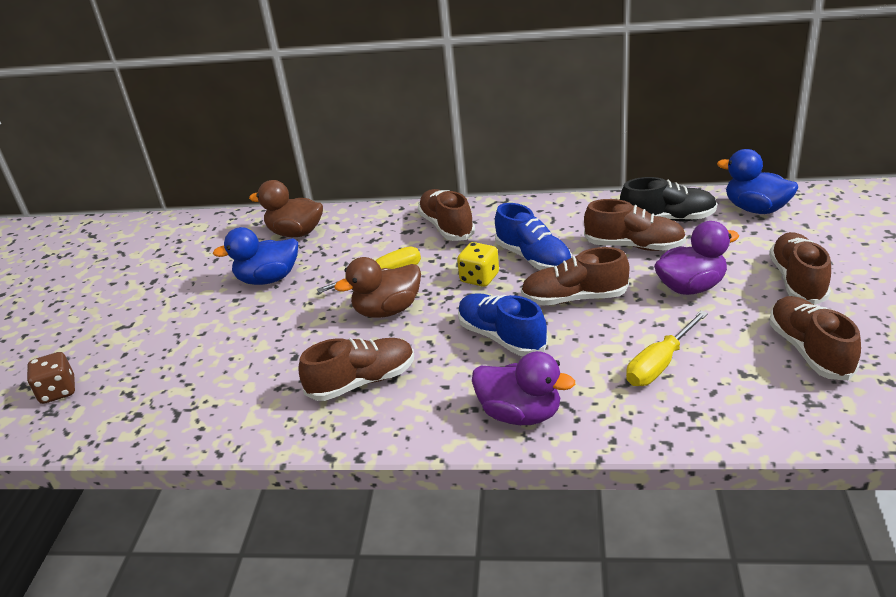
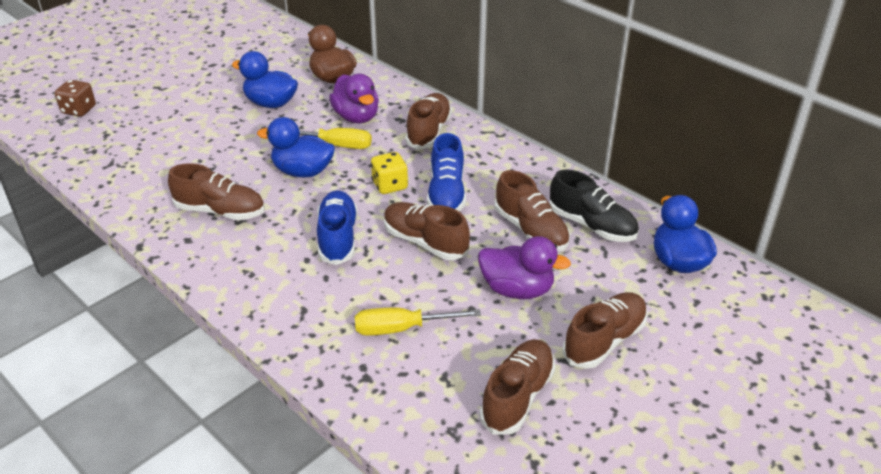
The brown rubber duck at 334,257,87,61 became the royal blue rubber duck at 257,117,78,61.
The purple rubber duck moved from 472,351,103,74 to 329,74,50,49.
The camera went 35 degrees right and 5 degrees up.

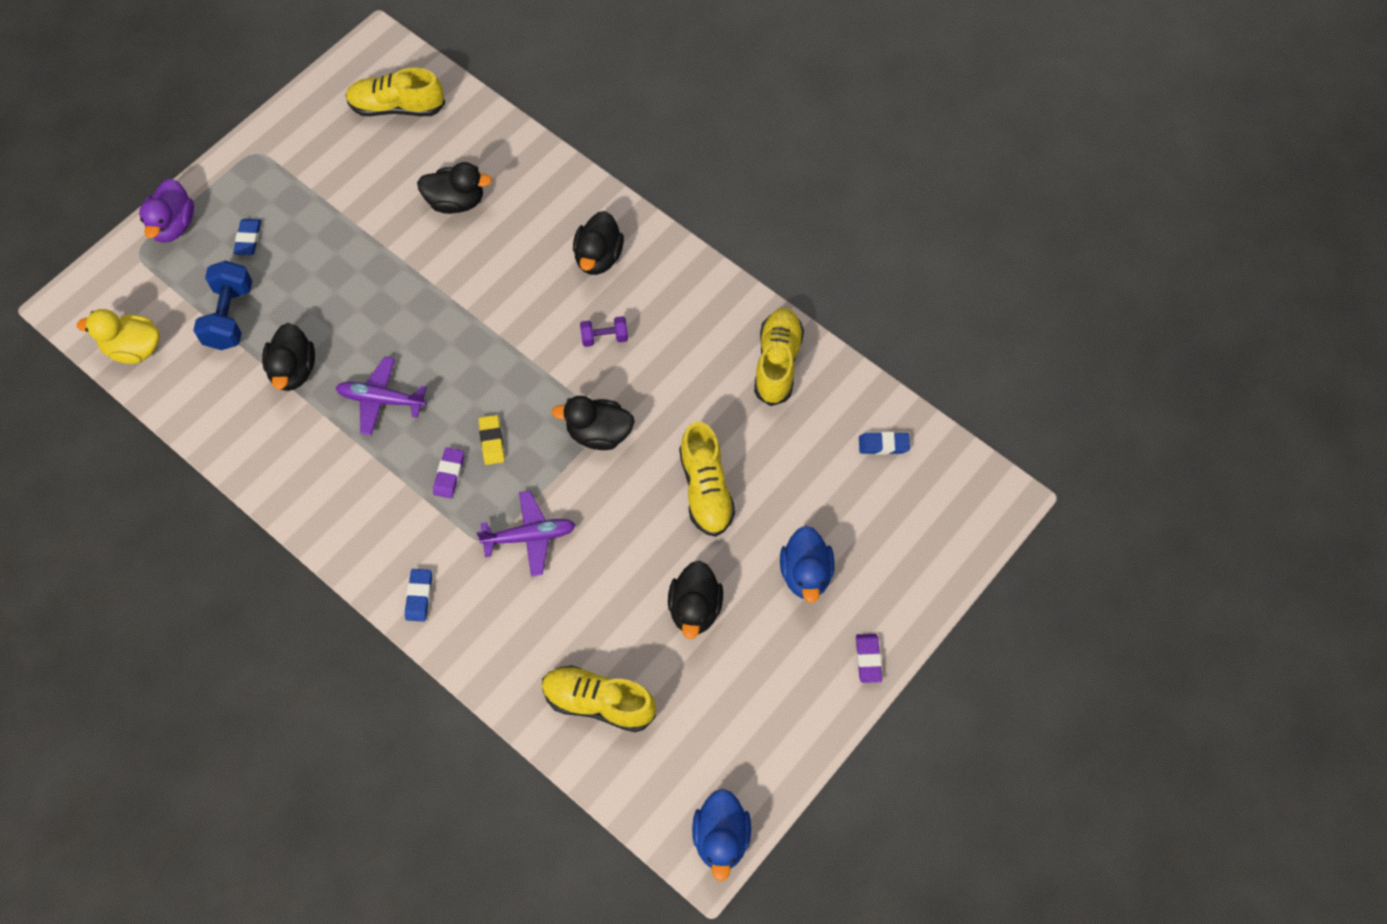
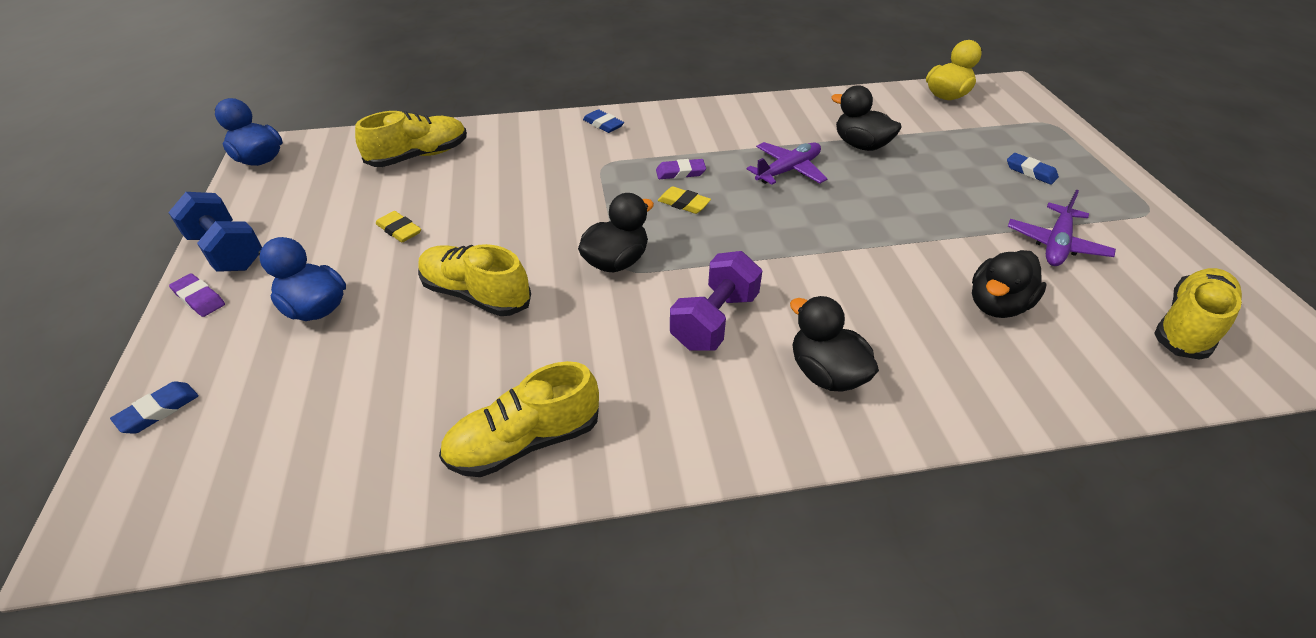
The purple rubber duck at 139,179,55,64 disappeared.
The royal blue hand weight moved from 193,261,59,89 to 168,192,94,80.
The purple eraser at 433,447,31,51 turned 60 degrees counterclockwise.
The purple toy plane moved from 477,491,99,86 to 1008,189,108,77.
The purple hand weight at 580,316,48,31 changed to 1.78 times the size.
The ebony rubber duck at 668,561,55,78 was replaced by the yellow eraser at 376,211,45,31.
The yellow sneaker at 754,308,50,98 turned 105 degrees clockwise.
The royal blue eraser moved from 859,432,51,22 to 110,382,89,52.
The camera went 130 degrees right and 20 degrees down.

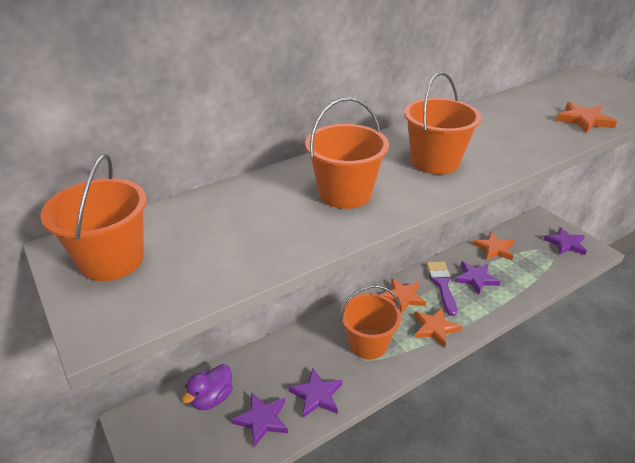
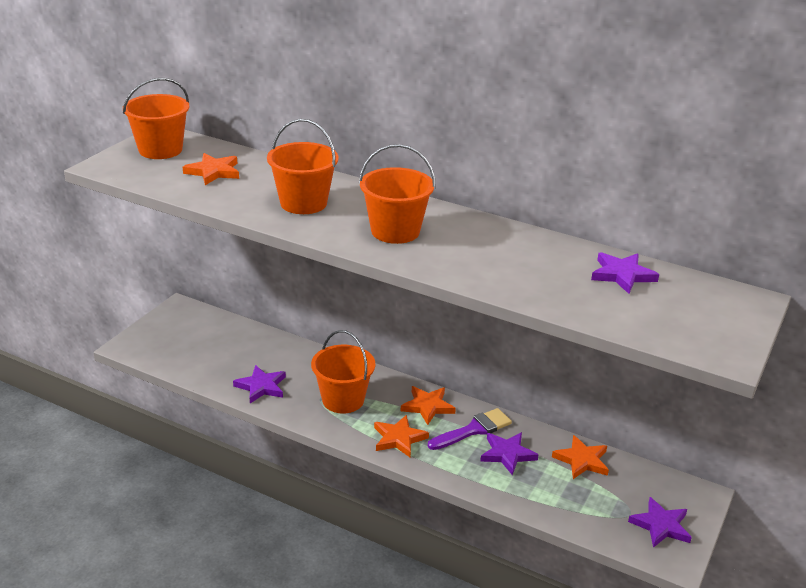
The purple rubber duck at 182,364,51,46 disappeared.
The purple star moved from 231,392,57,55 to 591,252,68,42.
The orange-coloured star moved from 556,102,61,31 to 183,153,56,32.
The camera went 60 degrees right and 5 degrees down.

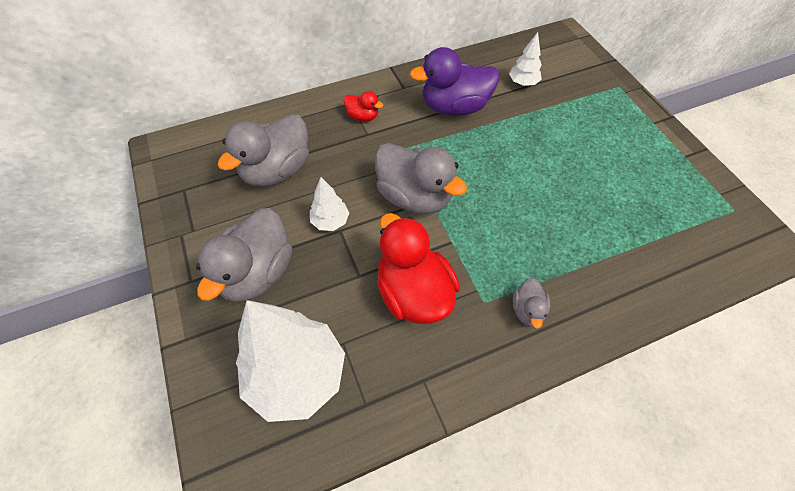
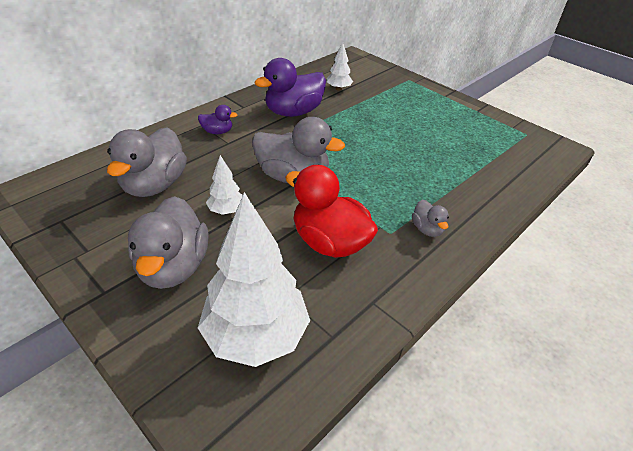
The scarlet rubber duck at 344,91,39,30 became the purple rubber duck at 198,105,39,29.
The camera went 25 degrees left and 15 degrees down.

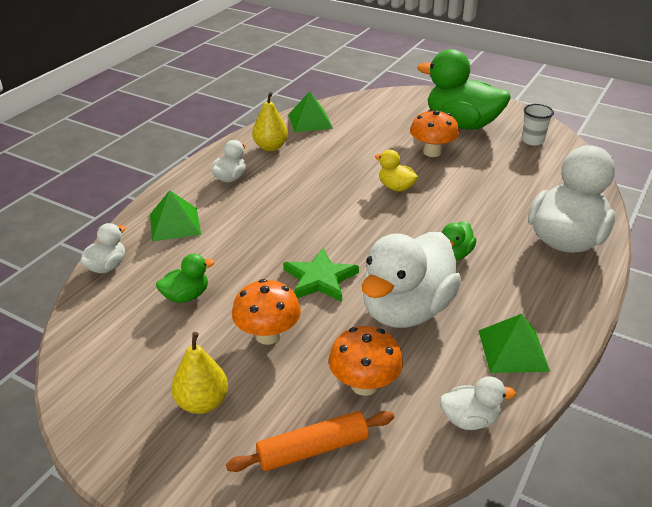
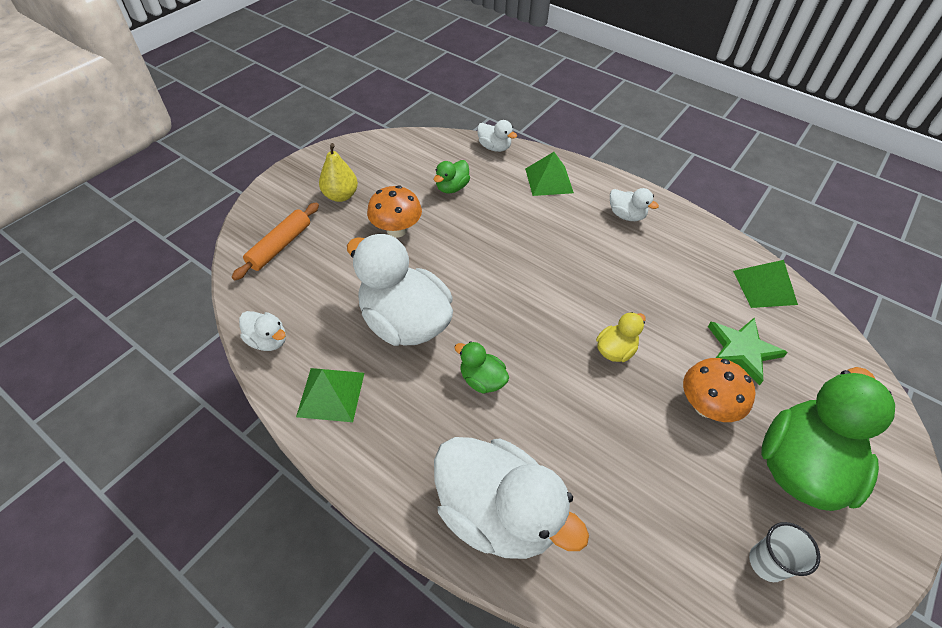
The green rubber duck at 156,254,59,49 turned 60 degrees clockwise.
The orange-coloured dough roller at 226,411,168,61 turned 45 degrees clockwise.
The yellow pear fruit at 252,92,36,59 disappeared.
The green star moved from 283,248,76,54 to 708,318,80,67.
The orange-coloured fungus at 329,326,74,70 disappeared.
The white rubber duck at 440,376,76,54 turned 60 degrees counterclockwise.
The camera went 95 degrees right and 15 degrees up.

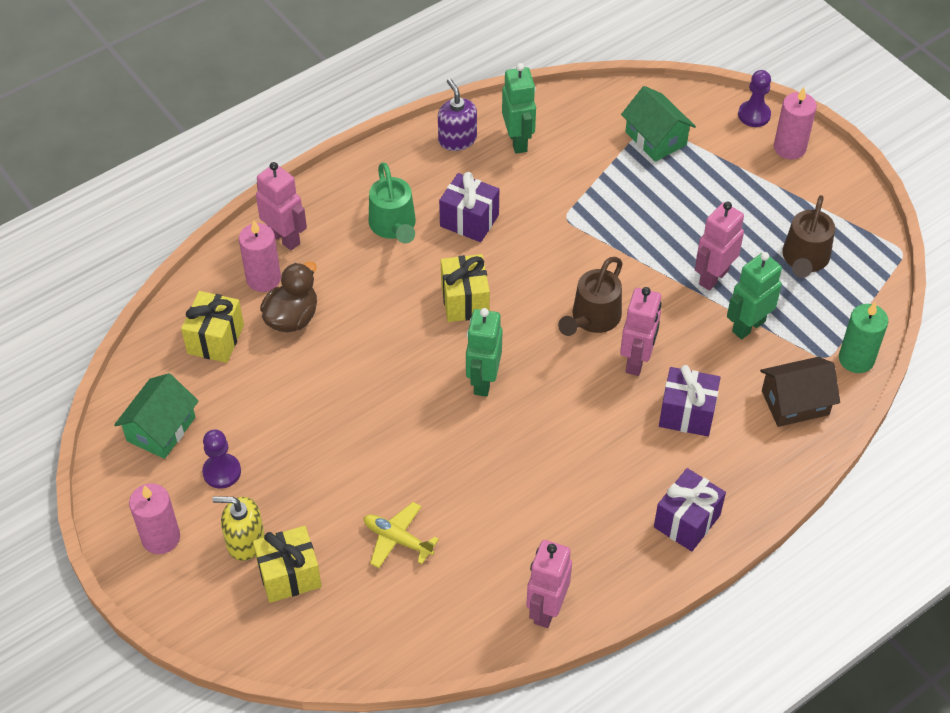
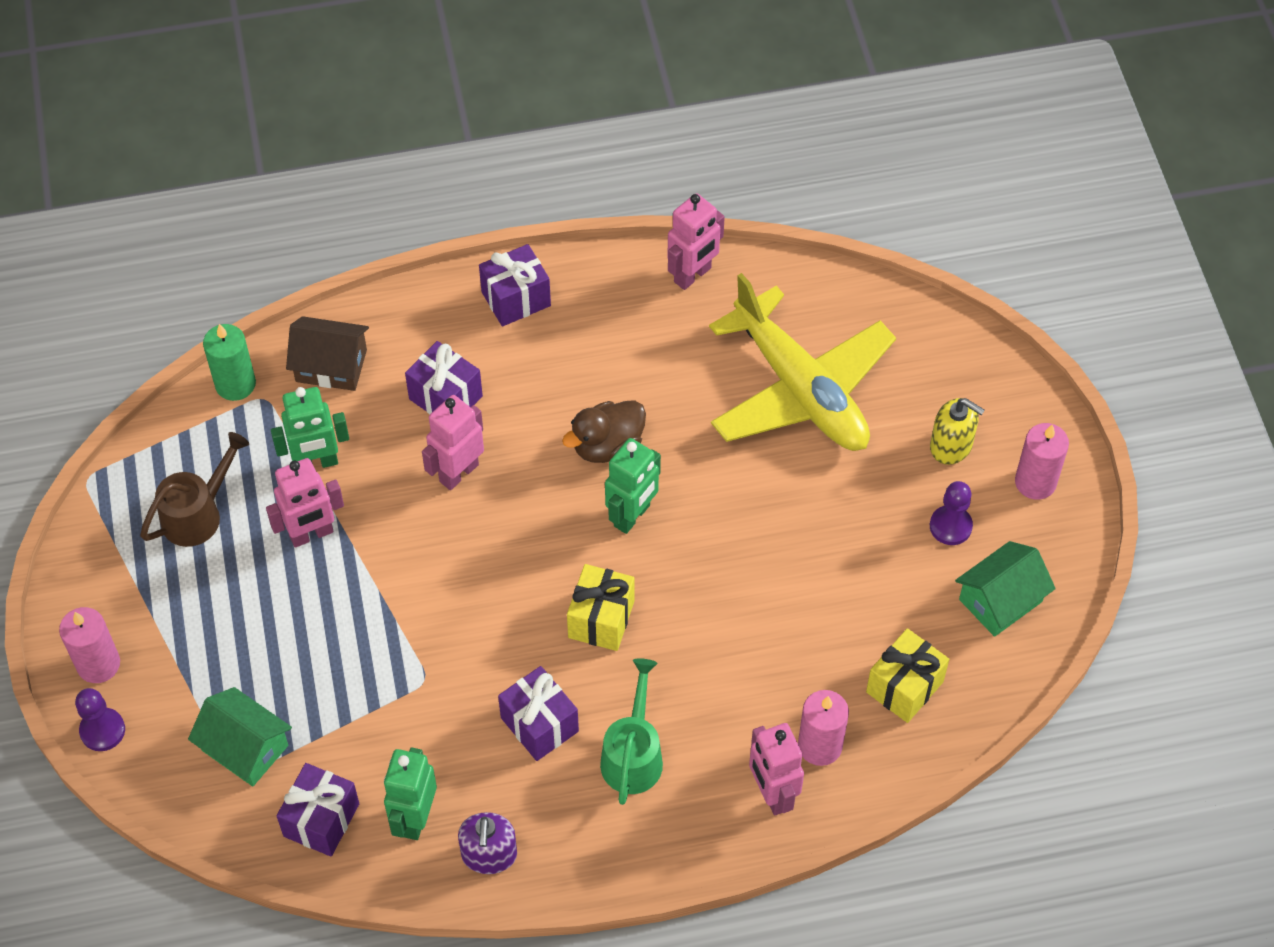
The yellow gift at 253,526,69,77 disappeared.
The brown rubber duck moved from 260,261,57,71 to 562,400,84,63.
The yellow toy plane at 364,502,75,66 changed to 2.46 times the size.
The brown watering can at 558,257,65,79 disappeared.
The green toy house at 621,86,75,76 turned 45 degrees counterclockwise.
The purple gift at 277,763,82,94 appeared.
The camera went 155 degrees left and 5 degrees up.

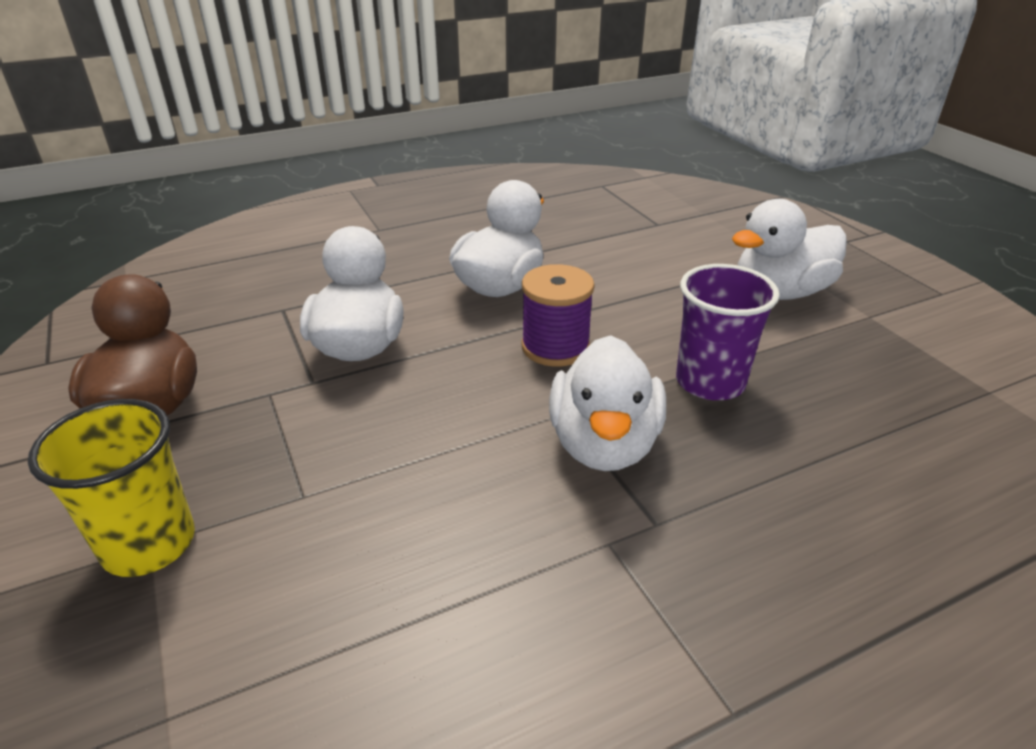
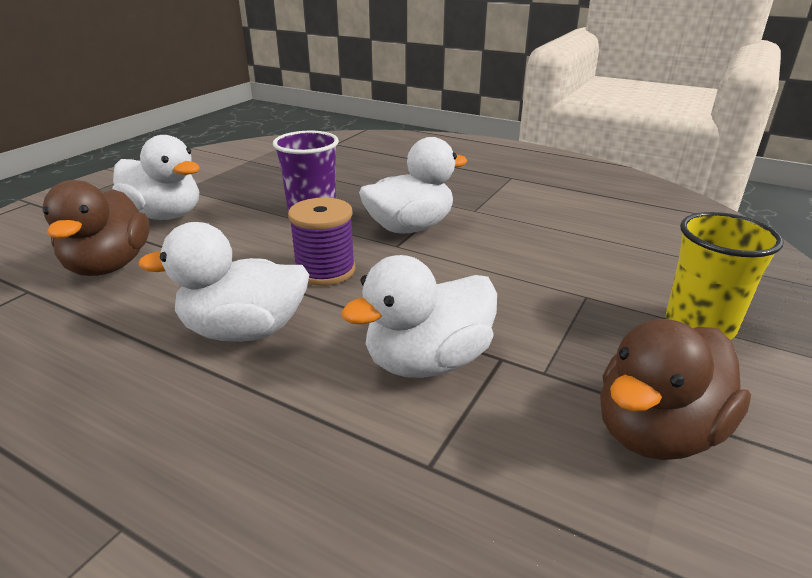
The brown rubber duck at 43,180,106,96 appeared.
The camera went 125 degrees left and 5 degrees down.

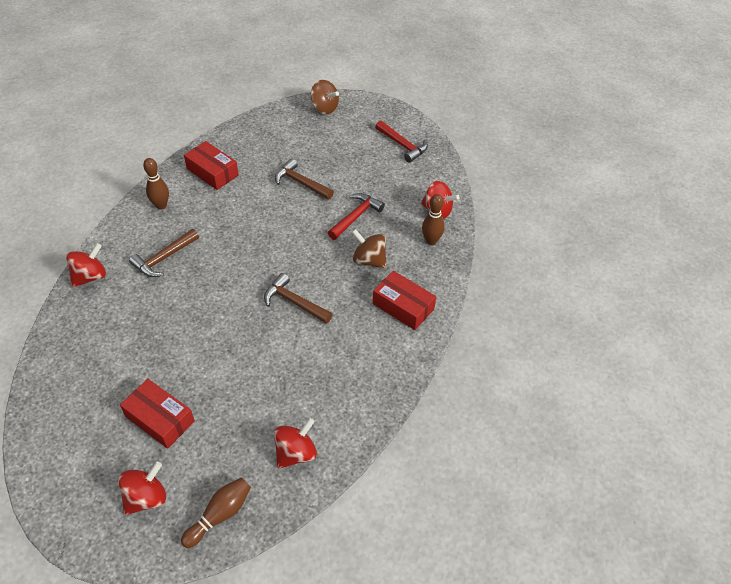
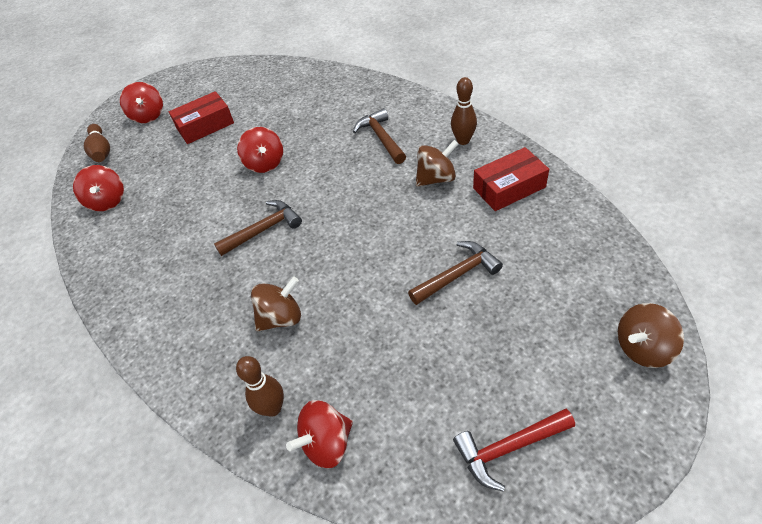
The scarlet toy top moved from 66,243,40,44 to 237,127,46,46.
The scarlet hammer at 328,193,57,47 disappeared.
The scarlet package at 373,271,63,59 disappeared.
The brown toy top at 416,140,43,47 appeared.
The camera went 120 degrees right and 0 degrees up.

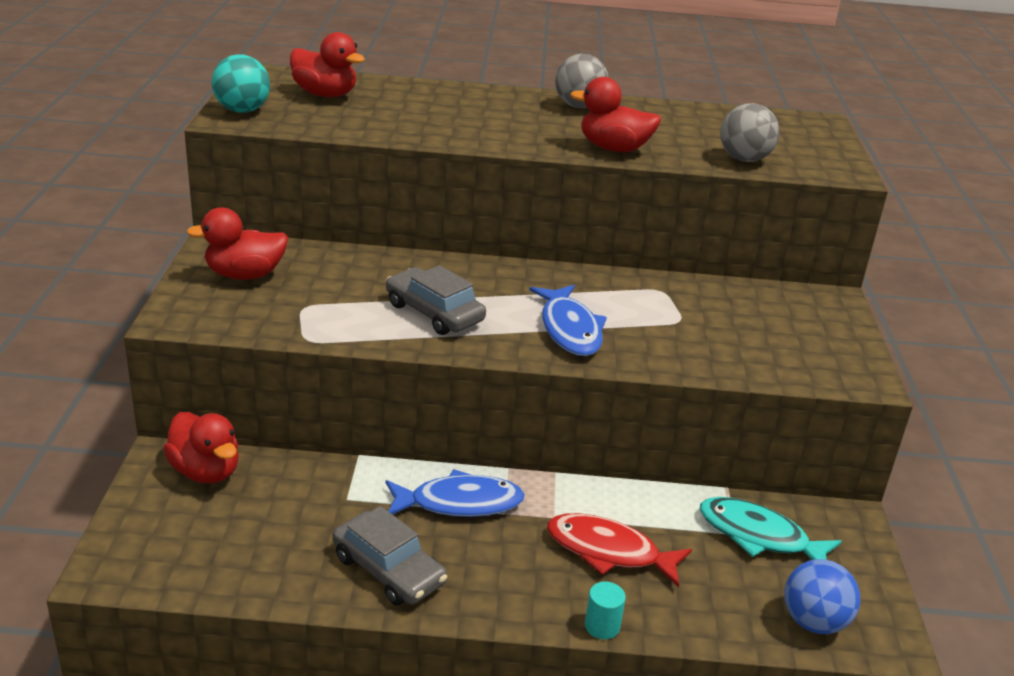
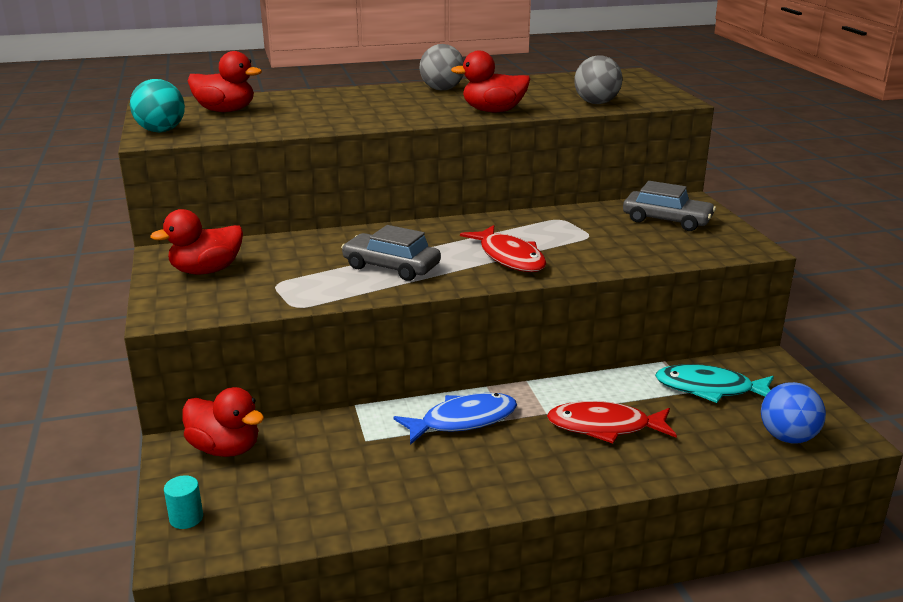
The gray automobile moved from 332,506,115,100 to 623,181,93,50.
The royal blue fish figure at 529,285,78,71 became the scarlet fish figure at 460,225,86,47.
The teal solid cylinder moved from 585,582,41,57 to 164,475,39,54.
The camera went 15 degrees left and 5 degrees down.

